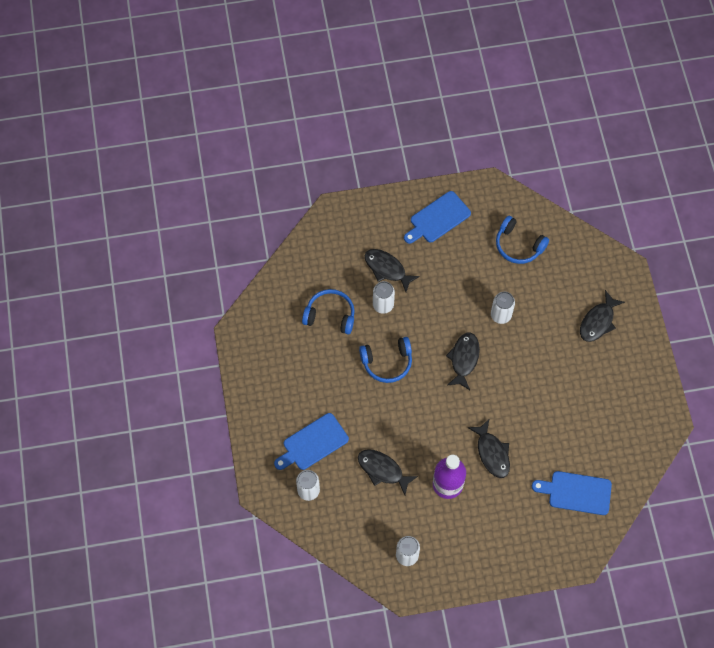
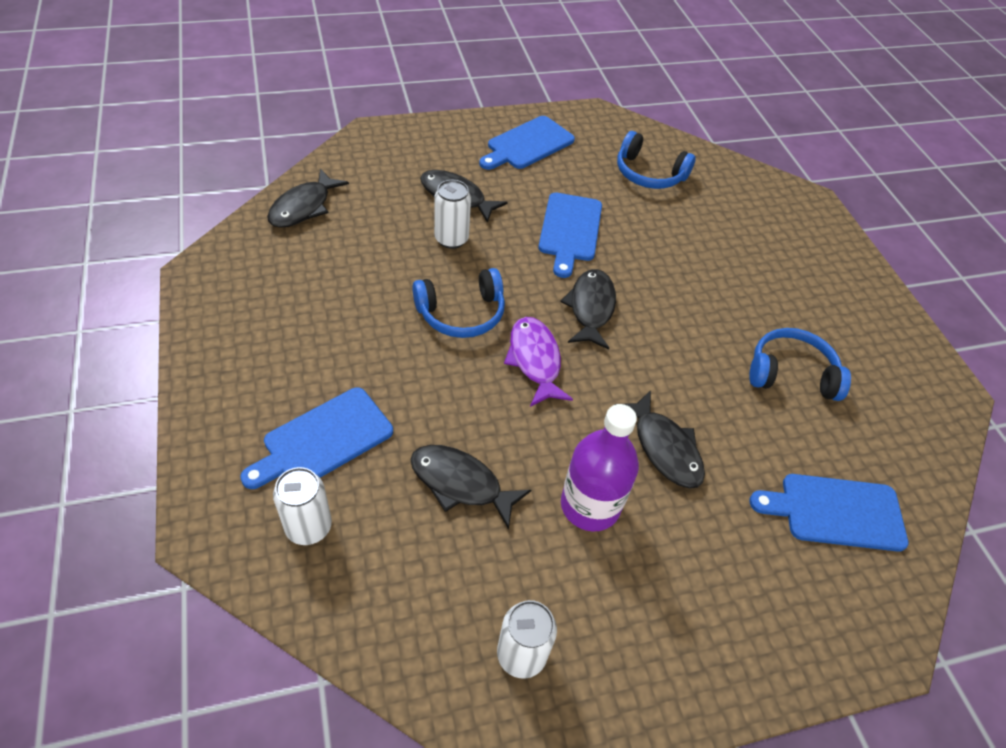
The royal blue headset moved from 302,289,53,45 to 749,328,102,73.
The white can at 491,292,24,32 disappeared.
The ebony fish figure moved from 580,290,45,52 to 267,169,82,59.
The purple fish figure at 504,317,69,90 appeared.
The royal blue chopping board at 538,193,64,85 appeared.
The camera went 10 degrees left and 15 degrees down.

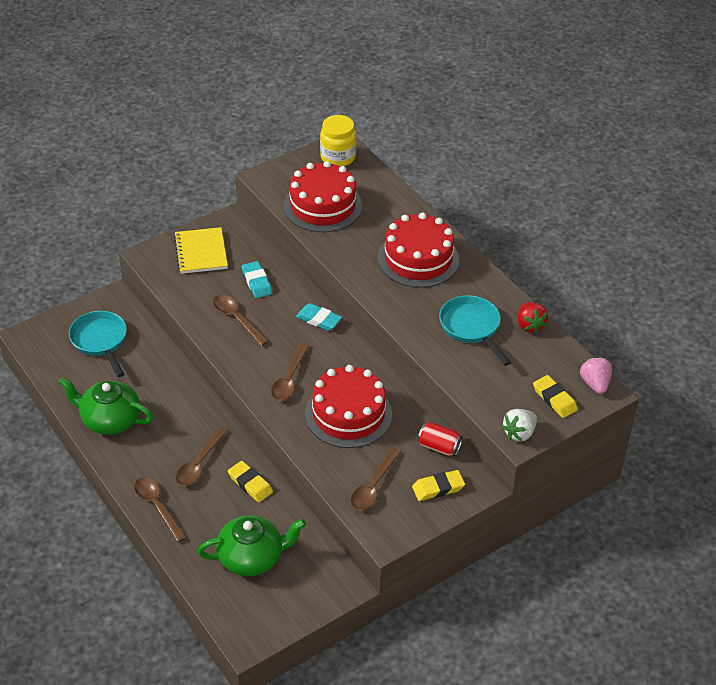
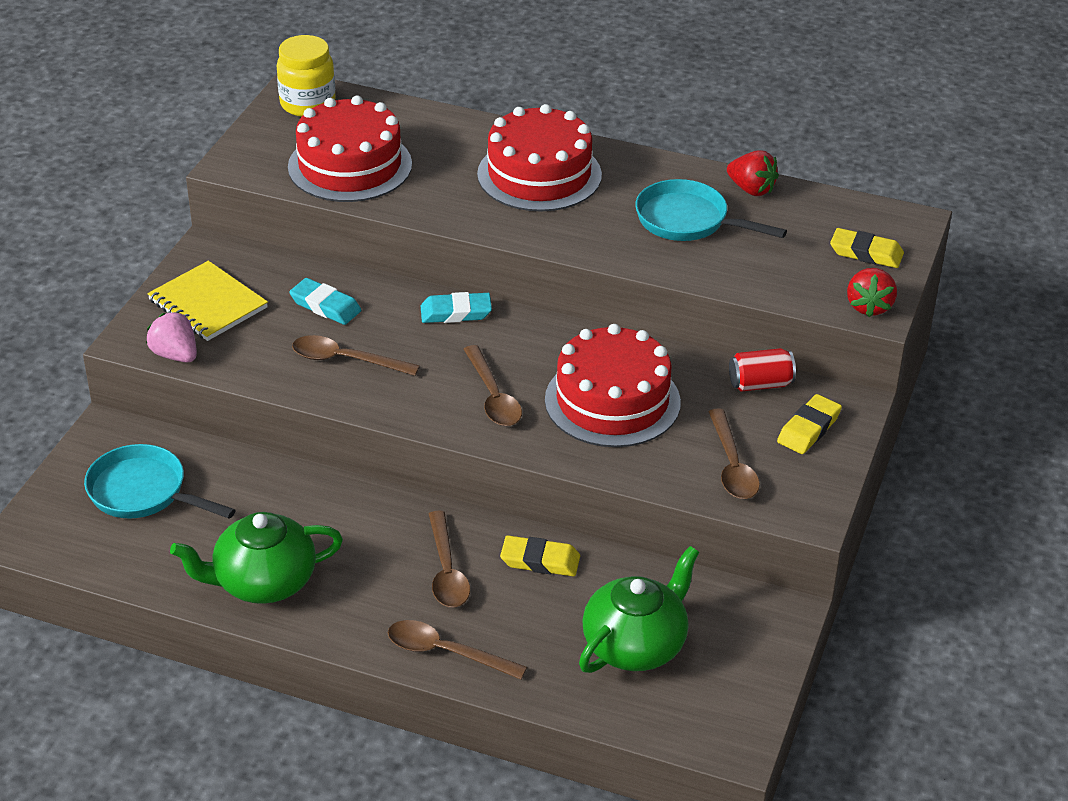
The white toy strawberry at 502,409,35,33 became the scarlet toy strawberry at 847,268,50,49.
The pink toy strawberry moved from 580,357,32,37 to 146,312,51,51.
The camera went 35 degrees left and 5 degrees down.

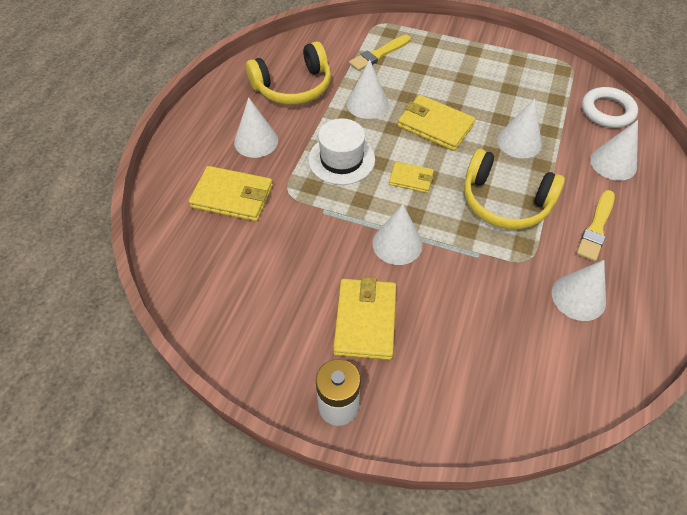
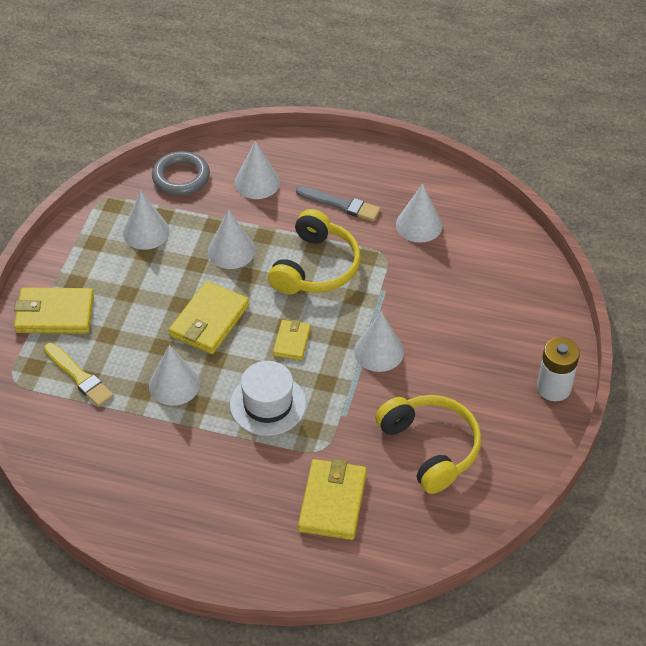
The white cone shape moved from 234,97,44,61 to 123,190,47,60.
The yellow headset moved from 246,41,85,64 to 375,395,106,99.
The yellow wallet moved from 333,277,63,83 to 14,288,80,46.
The yellow brush at 576,190,39,72 became the gray brush at 296,186,85,35.
The white ring at 582,87,56,41 became the gray ring at 152,151,58,45.
The camera went 95 degrees left and 5 degrees down.

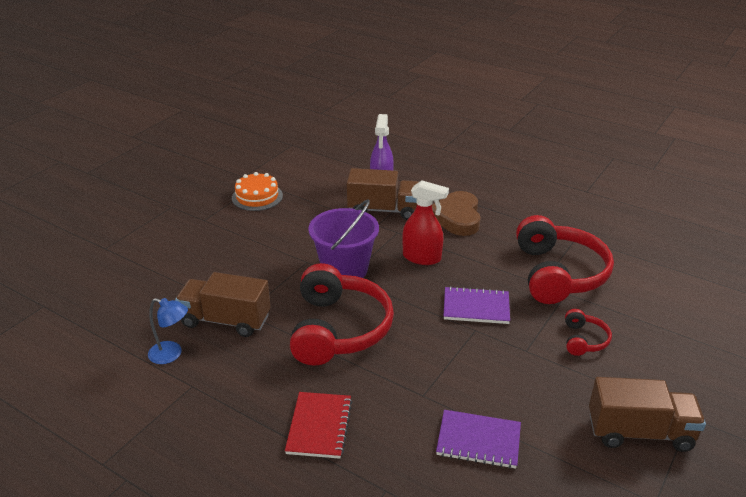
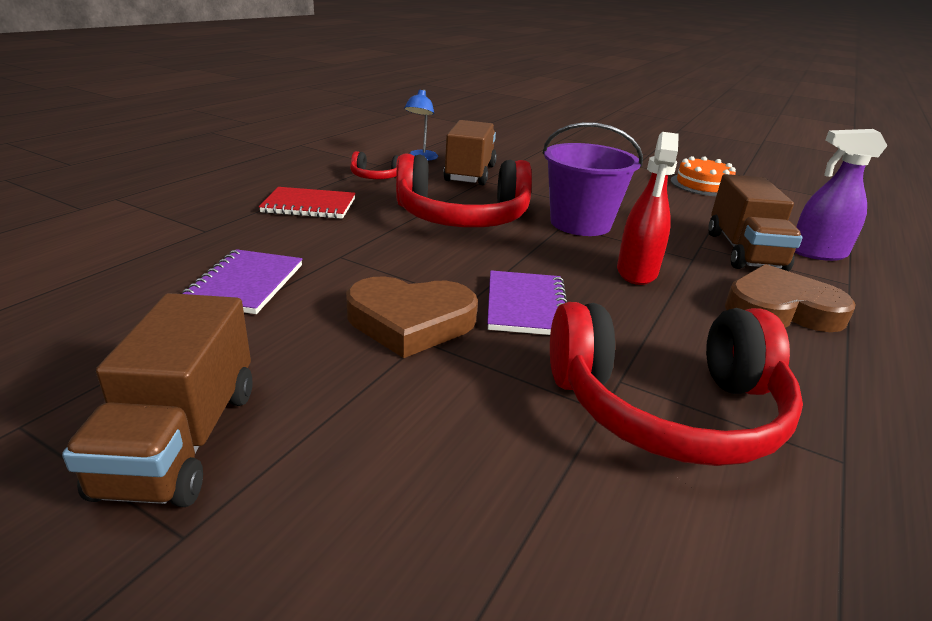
The scarlet headset moved from 565,309,47,47 to 350,151,50,28.
The brown love heart at 346,276,132,82 appeared.
The camera went 85 degrees right and 5 degrees down.

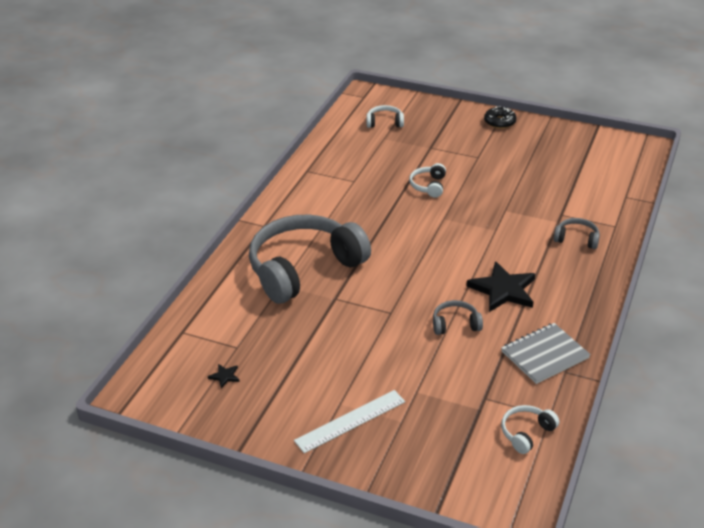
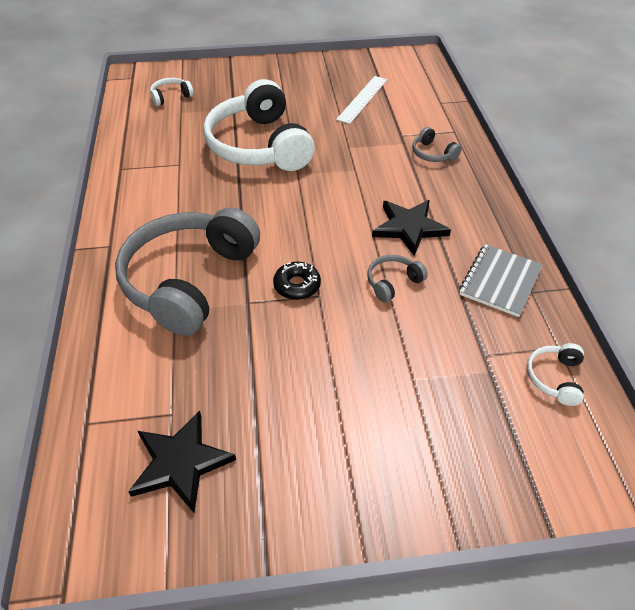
The ebony star at 208,364,32,24 changed to 2.39 times the size.
The white measuring stick moved from 294,390,111,63 to 336,76,52,48.
The white headset at 409,163,37,35 changed to 2.48 times the size.
The ebony glazed donut moved from 484,106,33,23 to 273,262,48,38.
The gray headset at 554,218,46,31 turned 120 degrees counterclockwise.
The camera went 30 degrees left and 10 degrees up.

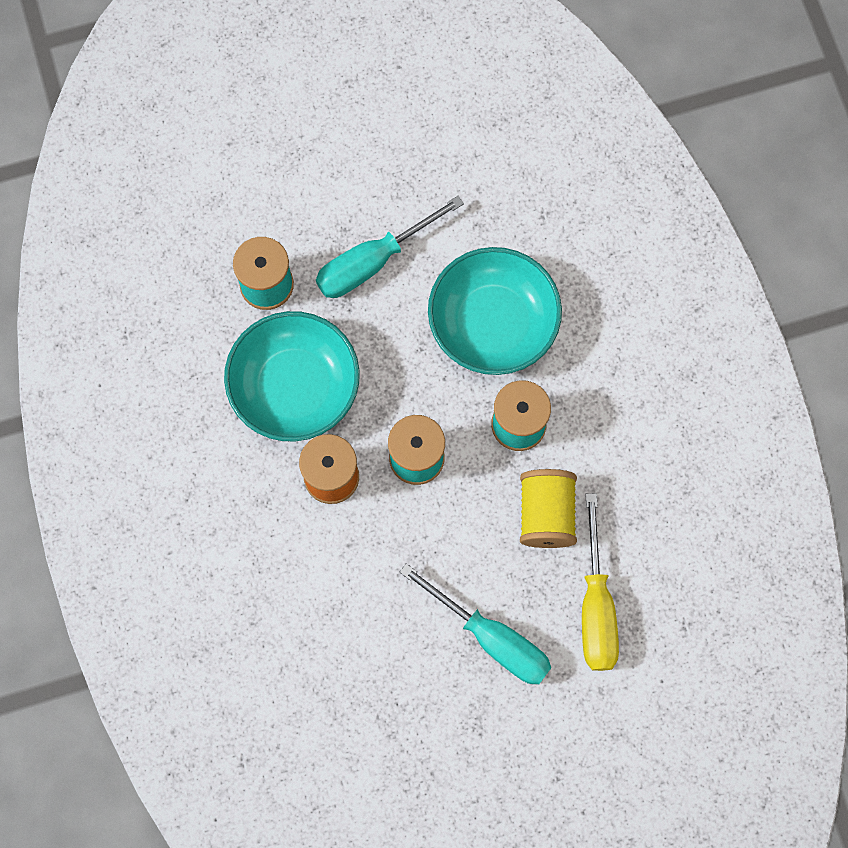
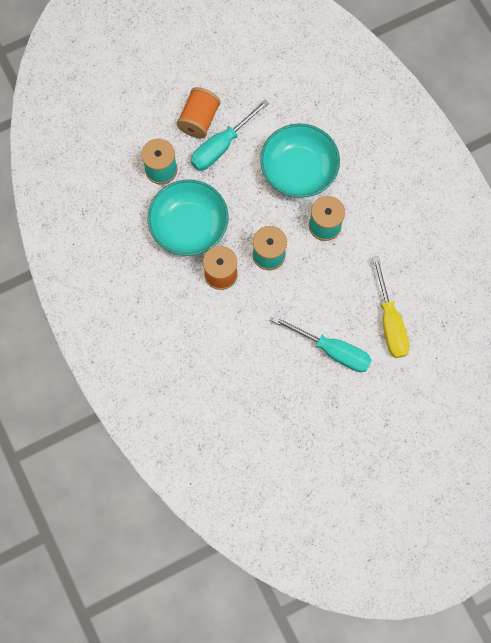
The yellow reel of thread at 520,469,57,79 disappeared.
The orange-coloured reel of thread at 176,87,45,51 appeared.
The camera went 10 degrees left and 0 degrees up.

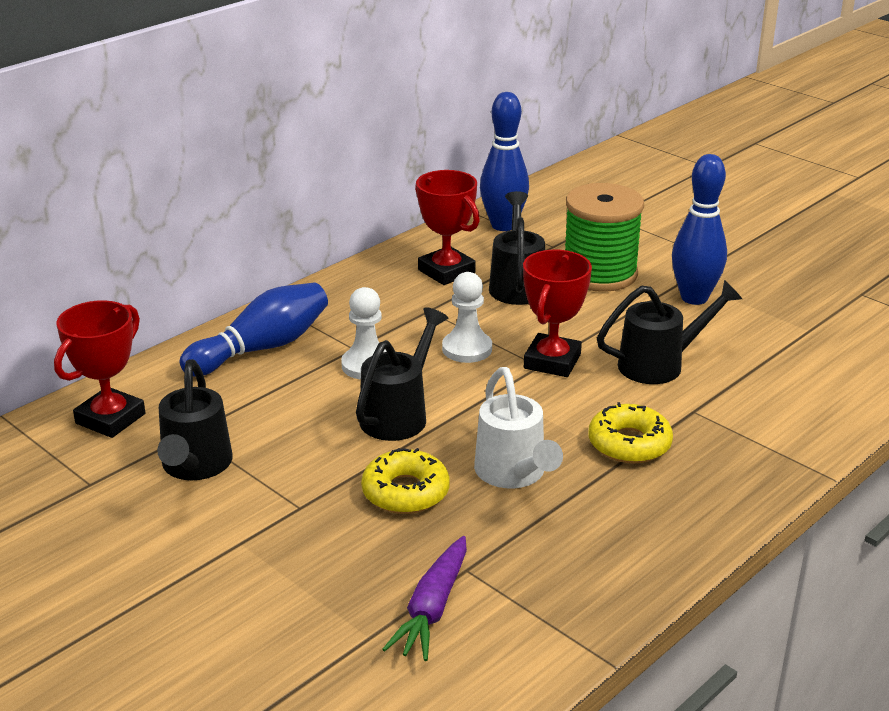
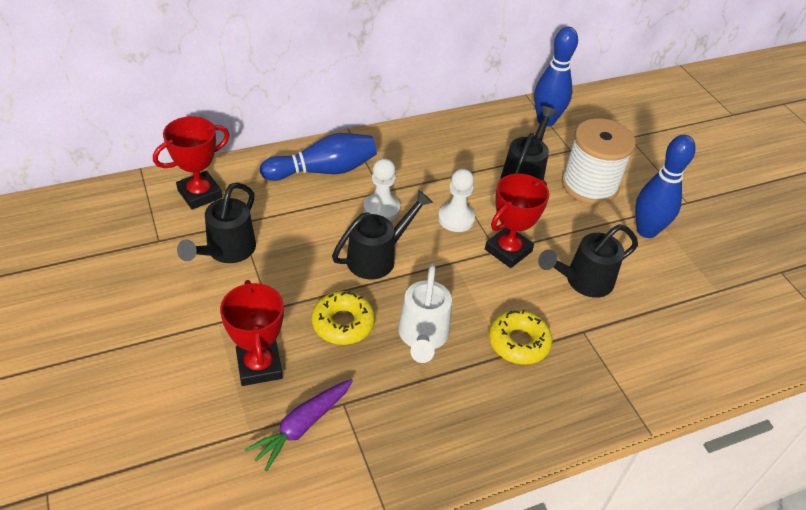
The scarlet trophy moved from 415,170,65,115 to 220,280,64,106.
The green reel of thread at 565,183,79,109 became the white reel of thread at 562,118,74,87.
The ebony watering can at 597,280,145,104 turned 150 degrees clockwise.
The camera went 20 degrees right and 15 degrees up.

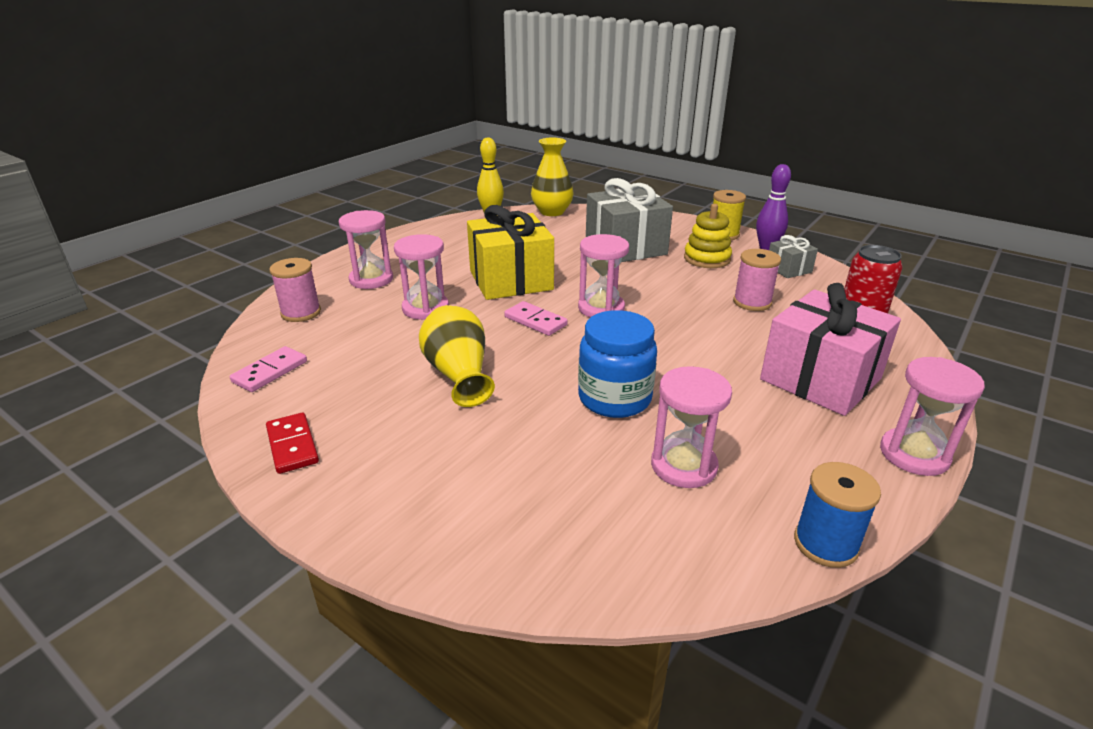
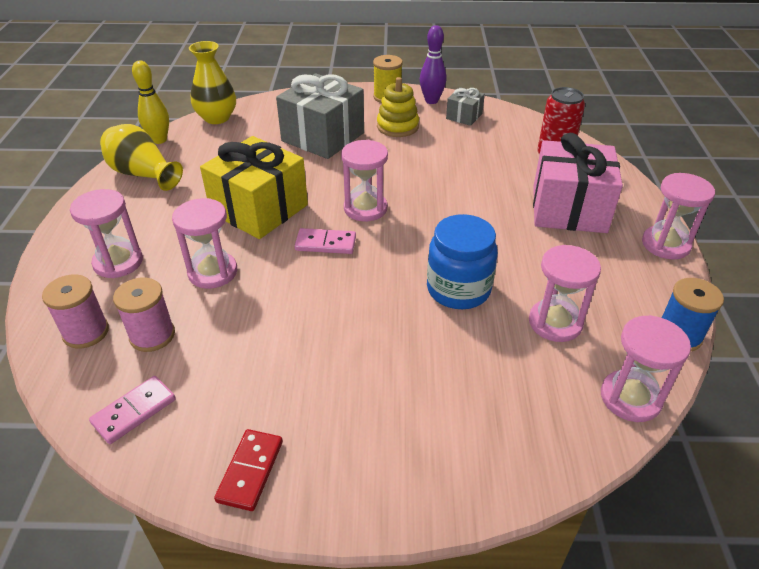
The pink domino at 230,346,77,46 turned 45 degrees clockwise.
The scarlet domino at 266,413,53,61 turned 75 degrees clockwise.
The yellow flower vase moved from 419,305,76,102 to 100,124,83,67.
The pink reel of thread moved from 733,249,48,62 to 113,278,62,74.
The pink hourglass at 601,315,90,107 appeared.
The camera went 35 degrees left and 10 degrees up.

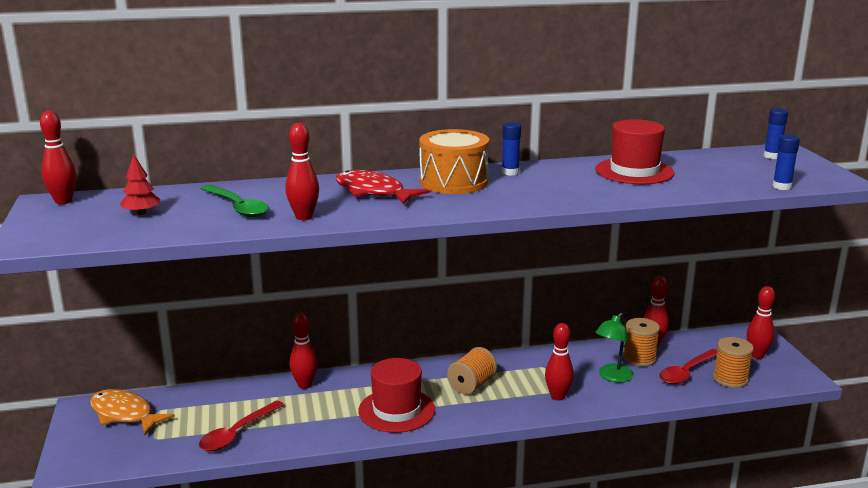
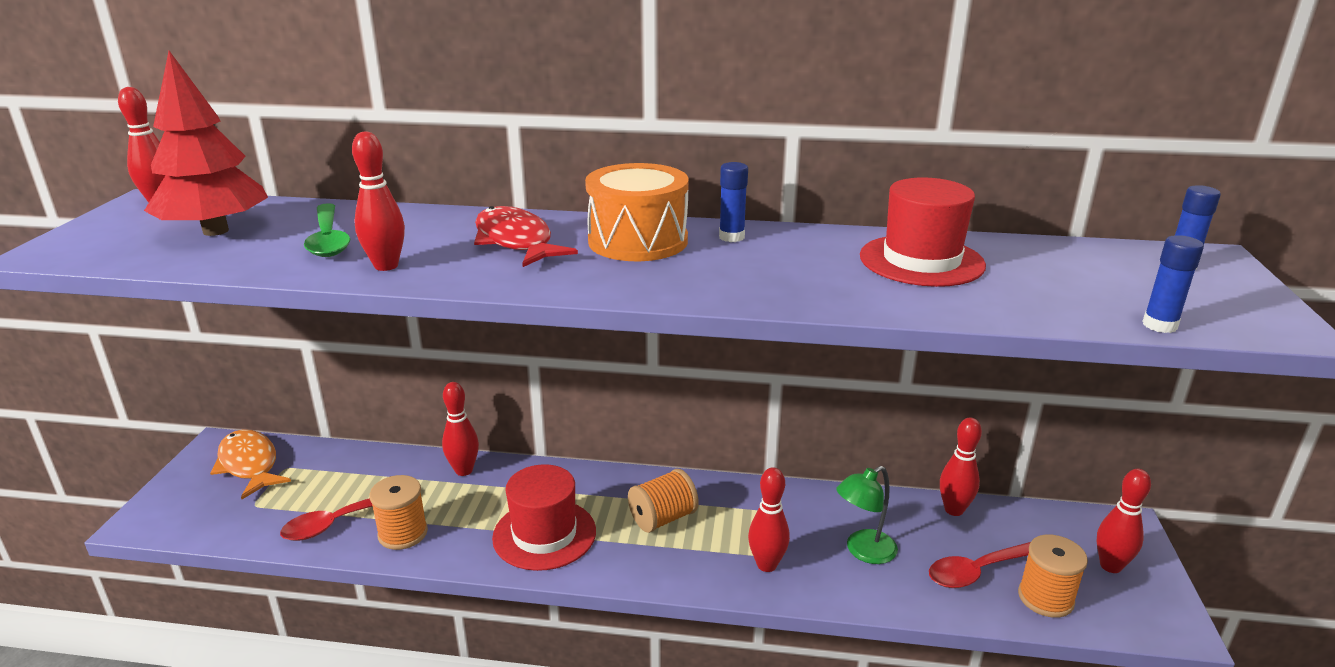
The scarlet toy tree at 120,154,40,61 changed to 2.18 times the size.
The orange-coloured reel of thread moved from 623,318,37,49 to 369,475,59,75.
The camera went 20 degrees right and 5 degrees up.

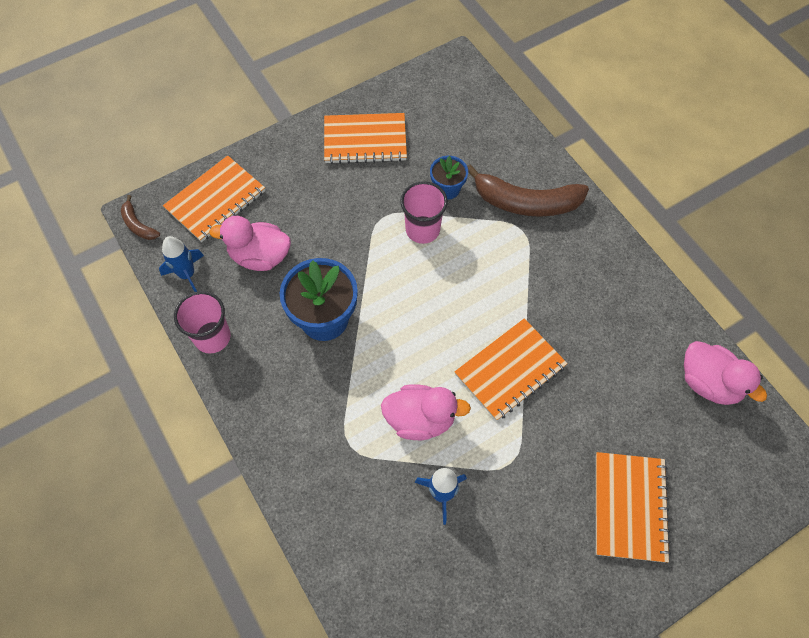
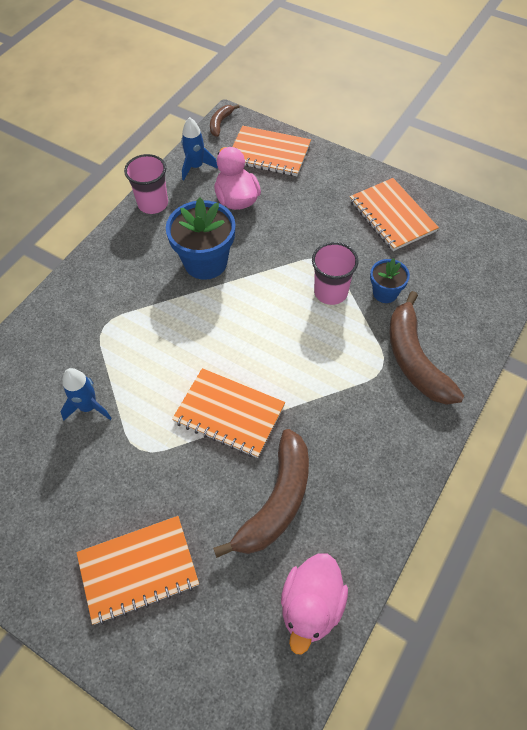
The pink rubber duck at 381,384,90,56 disappeared.
The brown toy banana at 213,429,96,129 appeared.
The camera went 65 degrees right and 5 degrees down.

